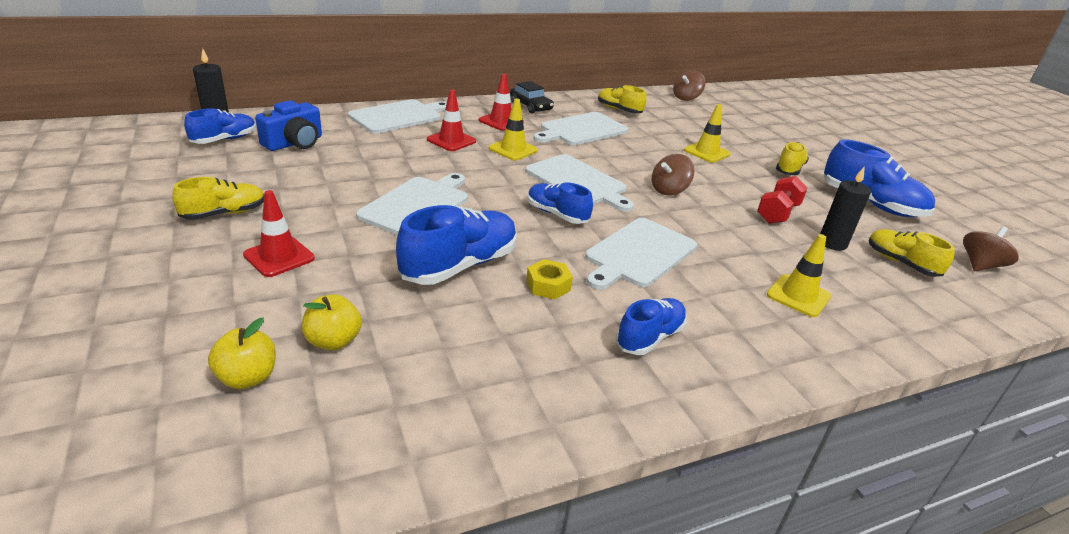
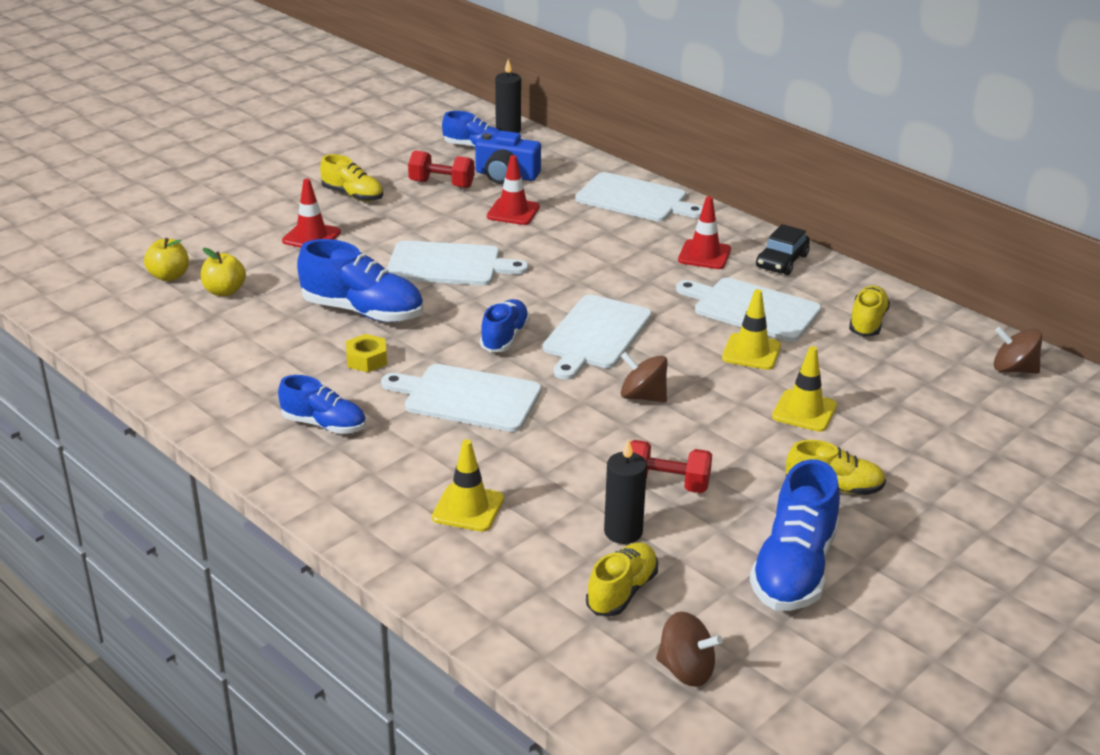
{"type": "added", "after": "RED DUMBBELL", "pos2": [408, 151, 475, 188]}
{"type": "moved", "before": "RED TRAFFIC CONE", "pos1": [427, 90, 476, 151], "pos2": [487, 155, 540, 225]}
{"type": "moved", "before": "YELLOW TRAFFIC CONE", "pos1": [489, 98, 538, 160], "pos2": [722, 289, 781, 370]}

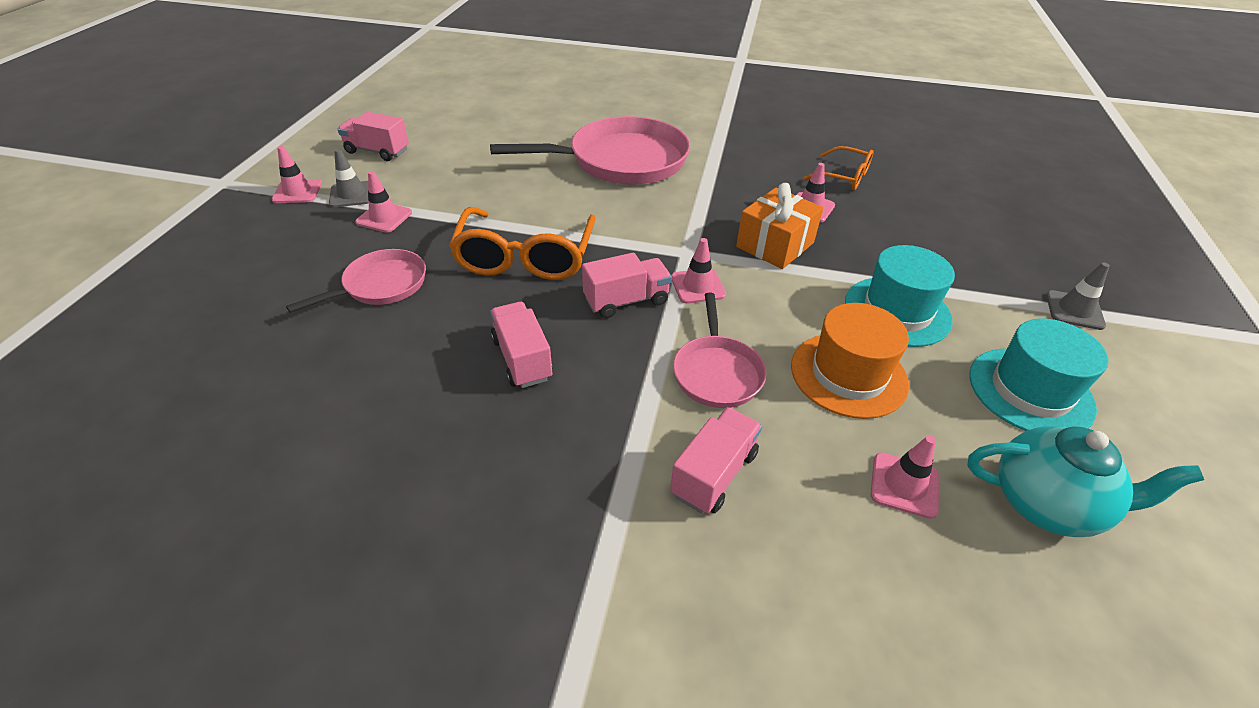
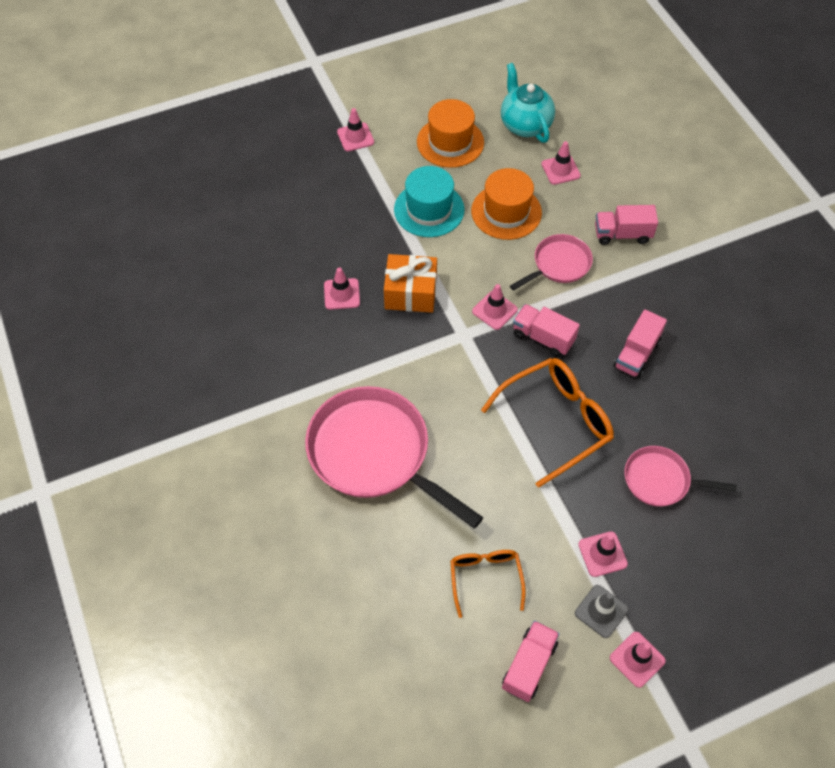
{"type": "recoloured", "before": "GREY TRAFFIC CONE", "after": "PINK TRAFFIC CONE", "pos1": [1046, 262, 1110, 330], "pos2": [337, 108, 374, 151]}
{"type": "recoloured", "before": "TURQUOISE HAT", "after": "ORANGE HAT", "pos1": [969, 319, 1109, 431], "pos2": [417, 99, 484, 168]}
{"type": "moved", "before": "ORANGE GLASSES", "pos1": [802, 146, 874, 190], "pos2": [450, 550, 526, 618]}
{"type": "turned", "before": "PINK TRUCK", "pos1": [337, 112, 409, 161], "pos2": [502, 620, 560, 702], "turn": -135}

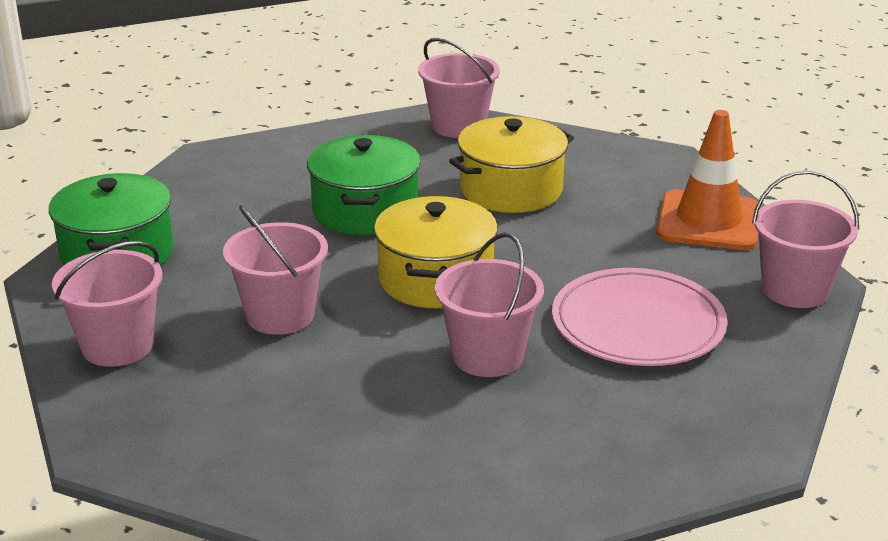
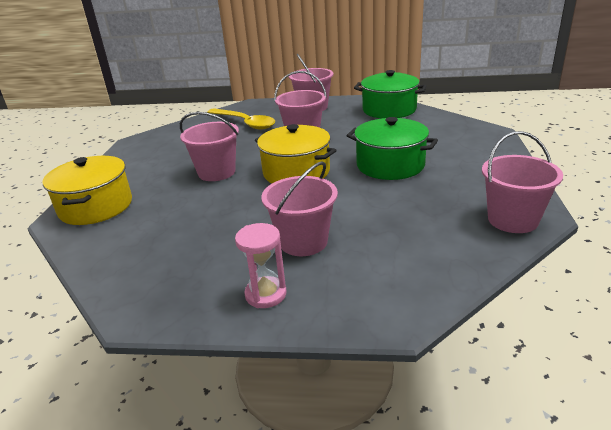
{"type": "moved", "before": "YELLOW POT", "pos1": [449, 116, 574, 213], "pos2": [43, 156, 132, 225]}
{"type": "added", "after": "YELLOW SPOON", "pos2": [207, 108, 276, 129]}
{"type": "replaced", "before": "ORANGE TRAFFIC CONE", "after": "PINK HOURGLASS", "pos1": [656, 110, 758, 250], "pos2": [235, 223, 286, 308]}
{"type": "moved", "before": "PINK BUCKET", "pos1": [752, 170, 859, 308], "pos2": [261, 161, 338, 256]}
{"type": "removed", "before": "PINK PLATE", "pos1": [552, 268, 727, 366]}

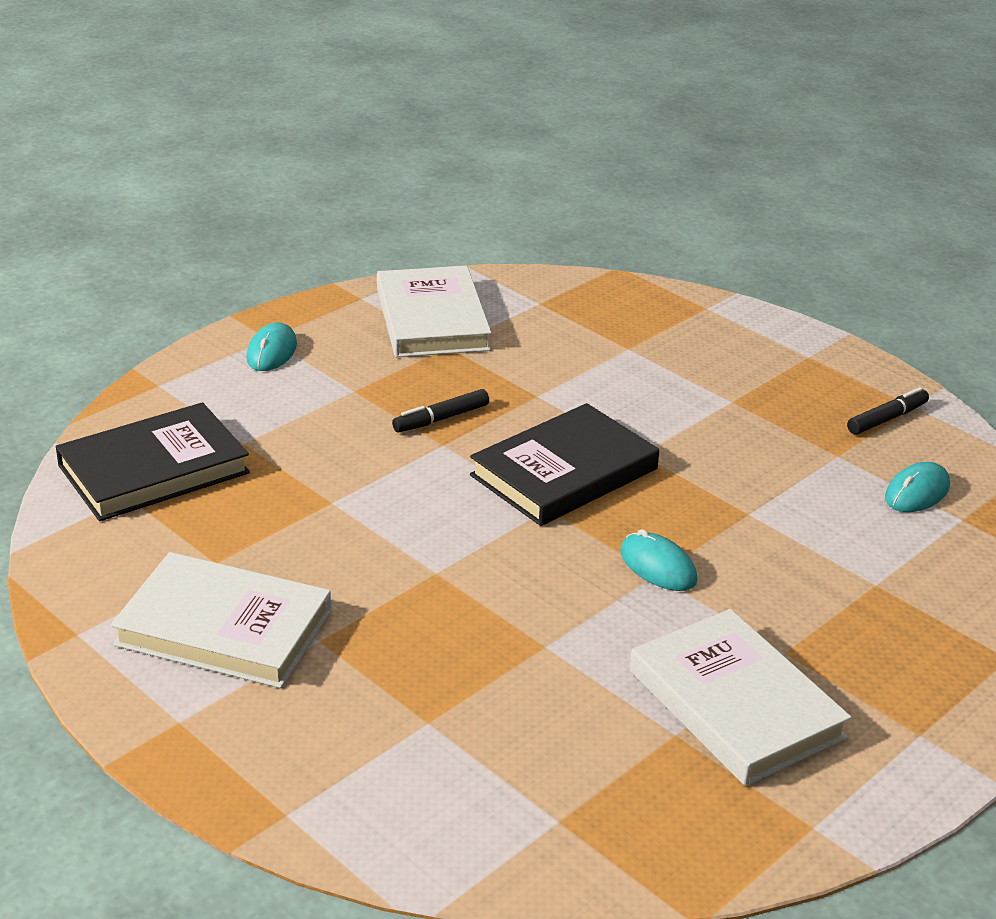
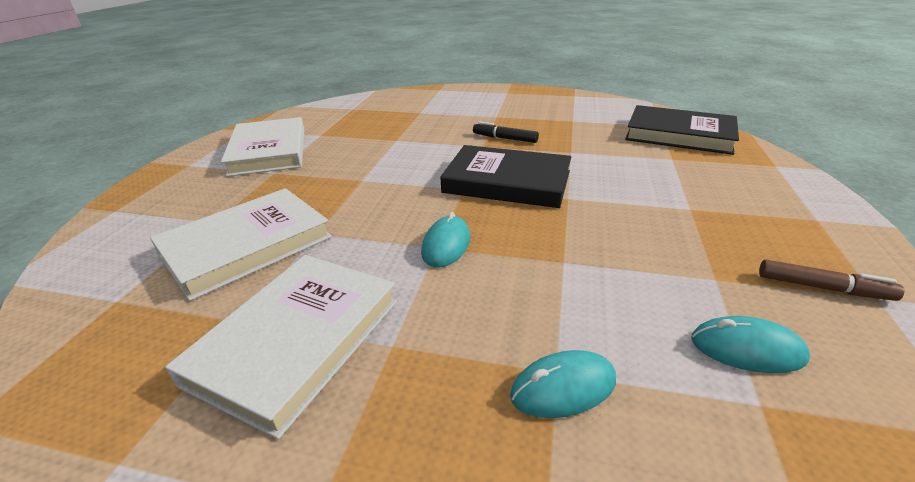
{"type": "moved", "before": "WHITE BOOK", "pos1": [377, 266, 492, 357], "pos2": [150, 188, 332, 301]}
{"type": "moved", "before": "TURQUOISE MOUSE", "pos1": [246, 323, 297, 371], "pos2": [510, 350, 616, 418]}
{"type": "moved", "before": "BLACK BOOK", "pos1": [56, 402, 250, 521], "pos2": [625, 105, 739, 155]}
{"type": "recoloured", "before": "BLACK MARKER", "after": "BROWN MARKER", "pos1": [847, 387, 929, 435], "pos2": [759, 259, 904, 301]}

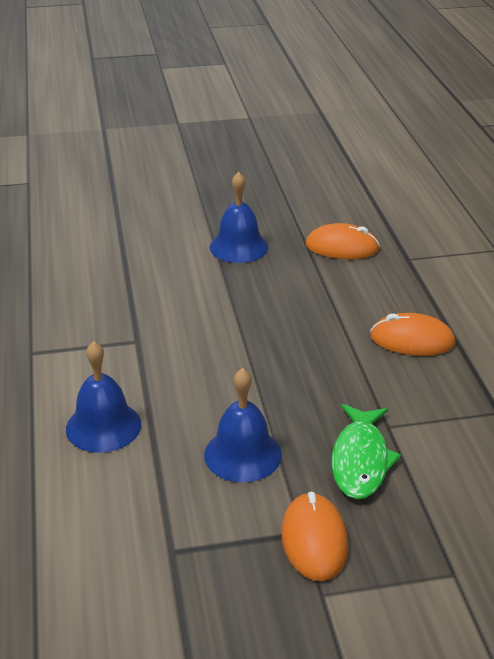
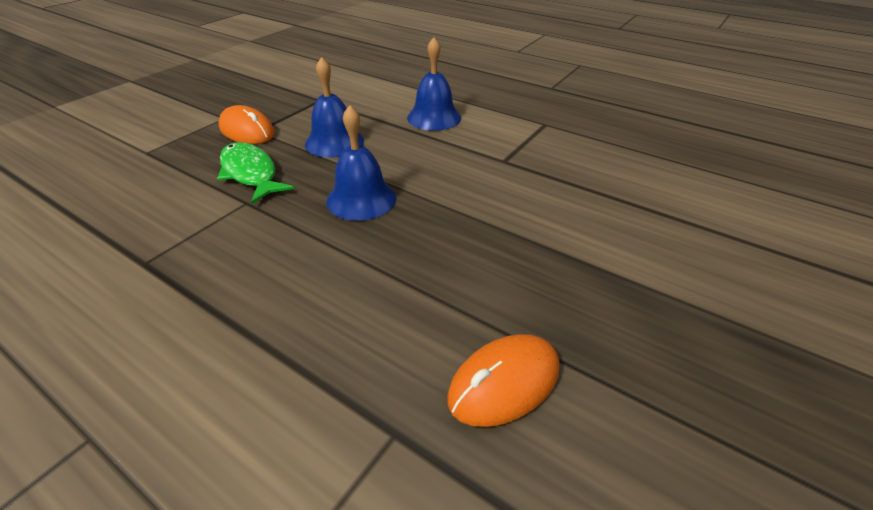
{"type": "moved", "before": "BLUE BELL", "pos1": [210, 172, 268, 263], "pos2": [326, 105, 396, 221]}
{"type": "removed", "before": "ORANGE MOUSE", "pos1": [370, 313, 456, 356]}

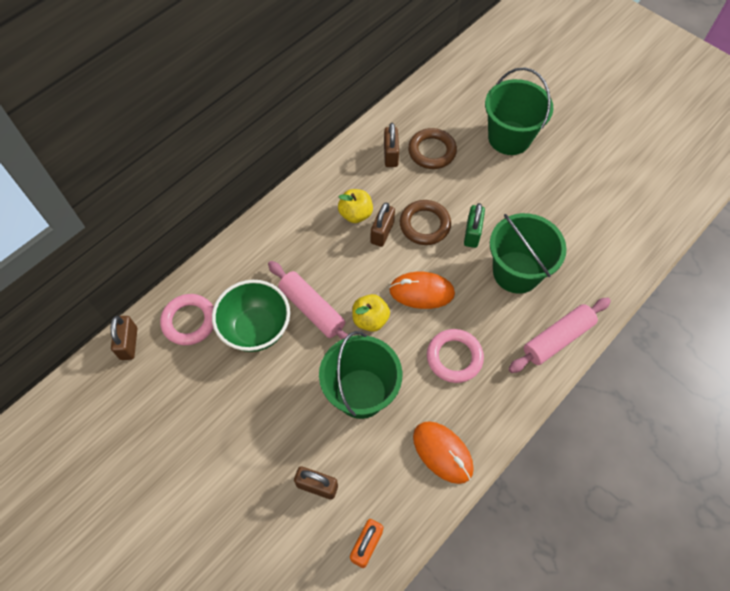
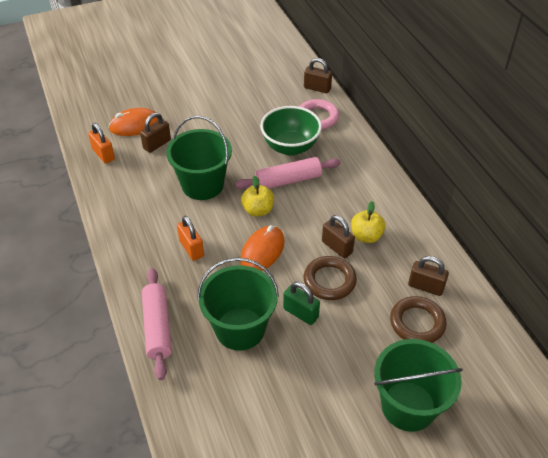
{"type": "moved", "before": "ORANGE MOUSE", "pos1": [413, 421, 474, 484], "pos2": [108, 108, 158, 136]}
{"type": "replaced", "before": "PINK RING", "after": "ORANGE PADLOCK", "pos1": [427, 329, 484, 383], "pos2": [177, 216, 204, 261]}

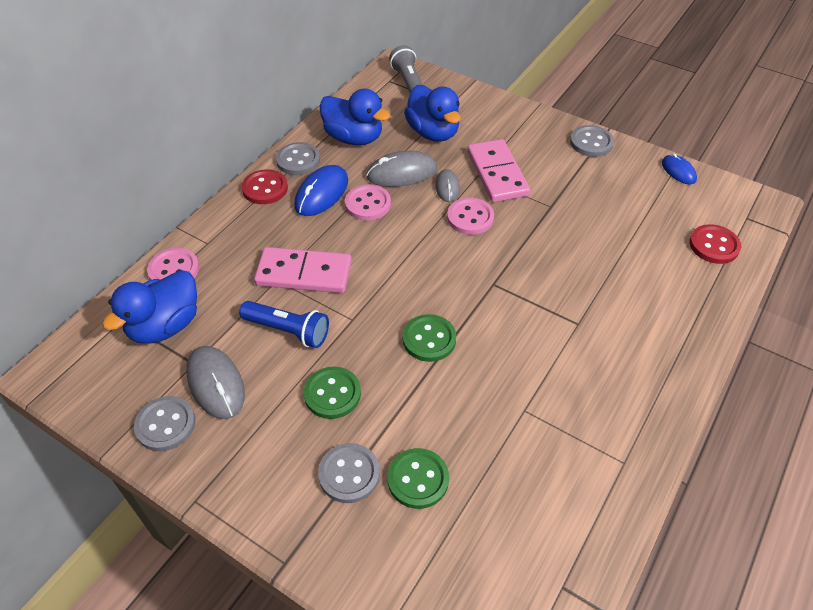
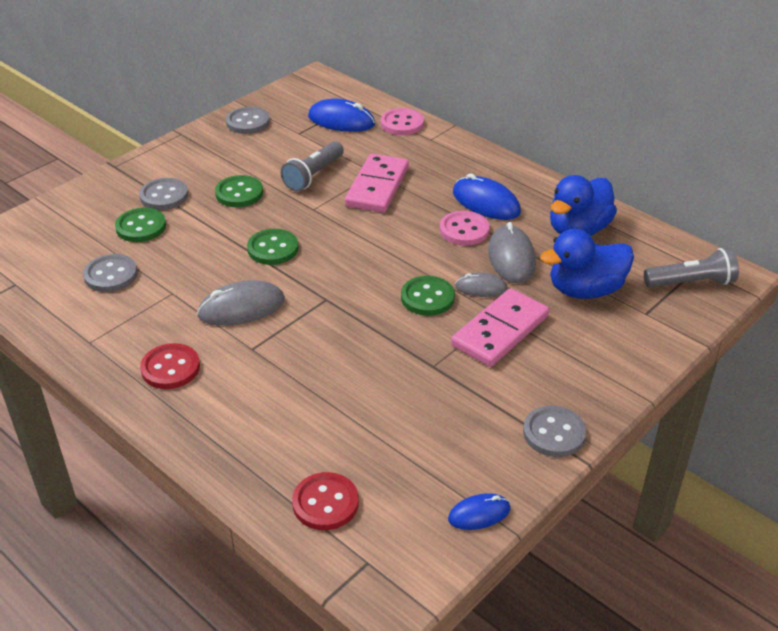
{"type": "moved", "before": "GREY BUTTON", "pos1": [276, 142, 320, 175], "pos2": [83, 254, 138, 292]}
{"type": "moved", "before": "RED BUTTON", "pos1": [242, 169, 288, 204], "pos2": [140, 343, 200, 389]}
{"type": "moved", "before": "GREY MOUSE", "pos1": [186, 346, 245, 419], "pos2": [197, 280, 285, 326]}
{"type": "recoloured", "before": "BLUE FLASHLIGHT", "after": "GREY FLASHLIGHT", "pos1": [239, 301, 329, 348], "pos2": [280, 141, 344, 191]}
{"type": "replaced", "before": "BLUE DUCK", "after": "BLUE MOUSE", "pos1": [102, 270, 197, 344], "pos2": [308, 98, 375, 132]}
{"type": "recoloured", "before": "PINK BUTTON", "after": "GREEN BUTTON", "pos1": [447, 198, 494, 235], "pos2": [401, 276, 455, 316]}
{"type": "turned", "before": "PINK DOMINO", "pos1": [467, 139, 530, 202], "pos2": [451, 288, 549, 367], "turn": -45}

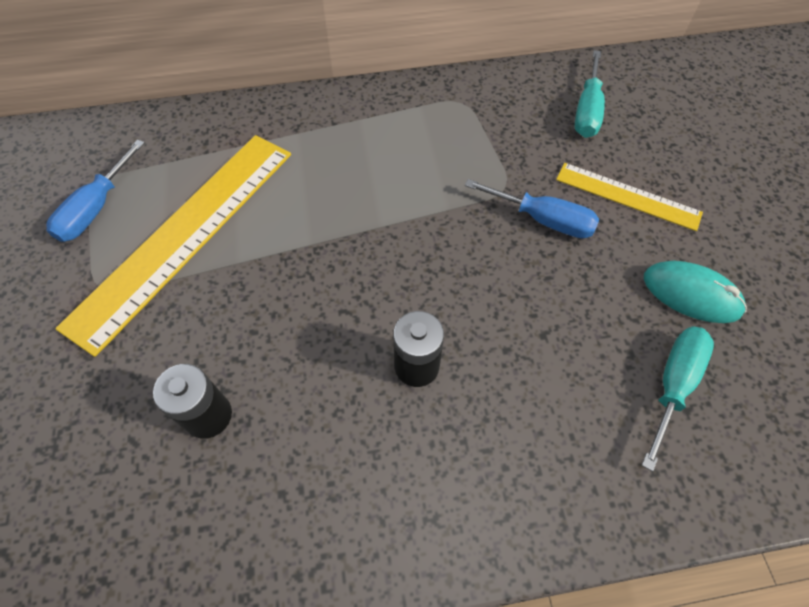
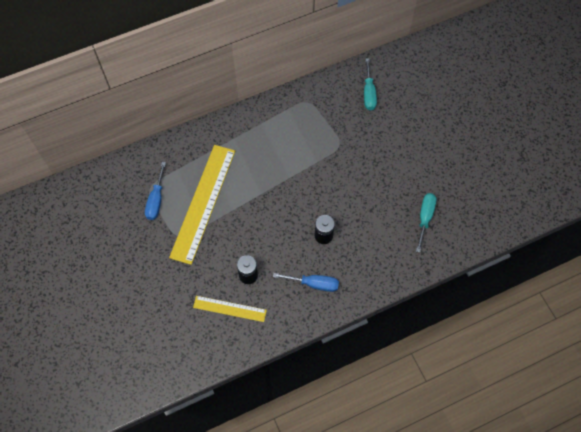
{"type": "moved", "before": "YELLOW RULER", "pos1": [556, 163, 703, 231], "pos2": [193, 296, 267, 322]}
{"type": "moved", "before": "BLUE SCREWDRIVER", "pos1": [465, 179, 599, 238], "pos2": [273, 273, 339, 292]}
{"type": "removed", "before": "TURQUOISE MOUSE", "pos1": [644, 261, 747, 323]}

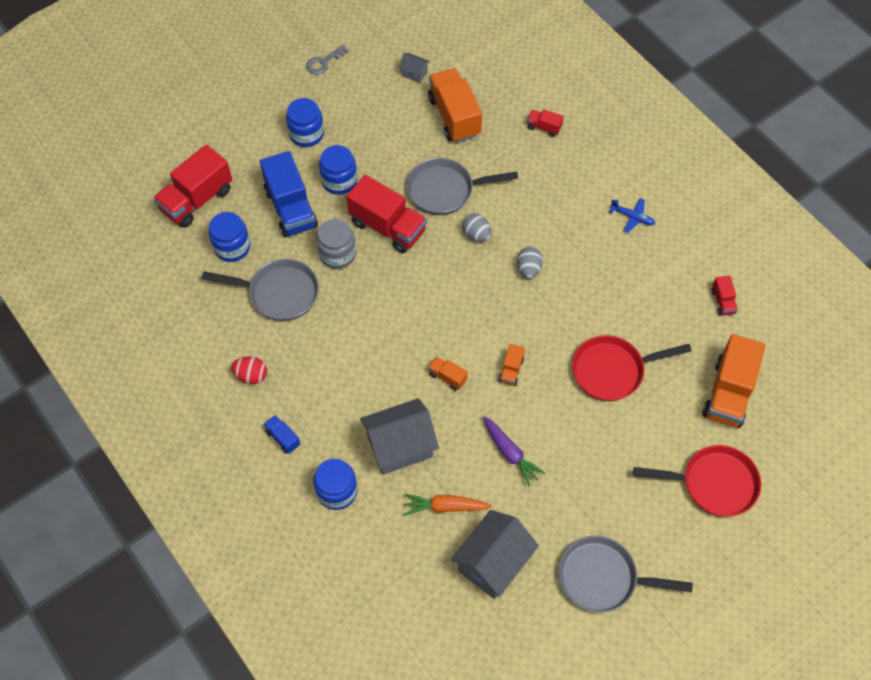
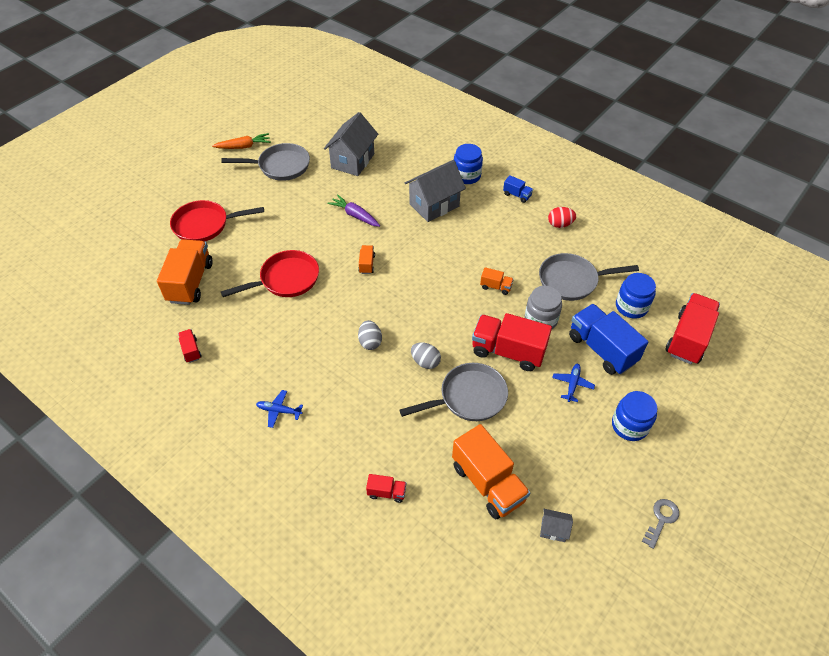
{"type": "moved", "before": "ORANGE CARROT", "pos1": [404, 494, 492, 515], "pos2": [212, 133, 271, 149]}
{"type": "moved", "before": "ORANGE TRUCK", "pos1": [428, 356, 468, 391], "pos2": [480, 267, 514, 295]}
{"type": "replaced", "before": "BLUE JAR", "after": "BLUE PLANE", "pos1": [319, 145, 357, 195], "pos2": [552, 364, 595, 402]}

